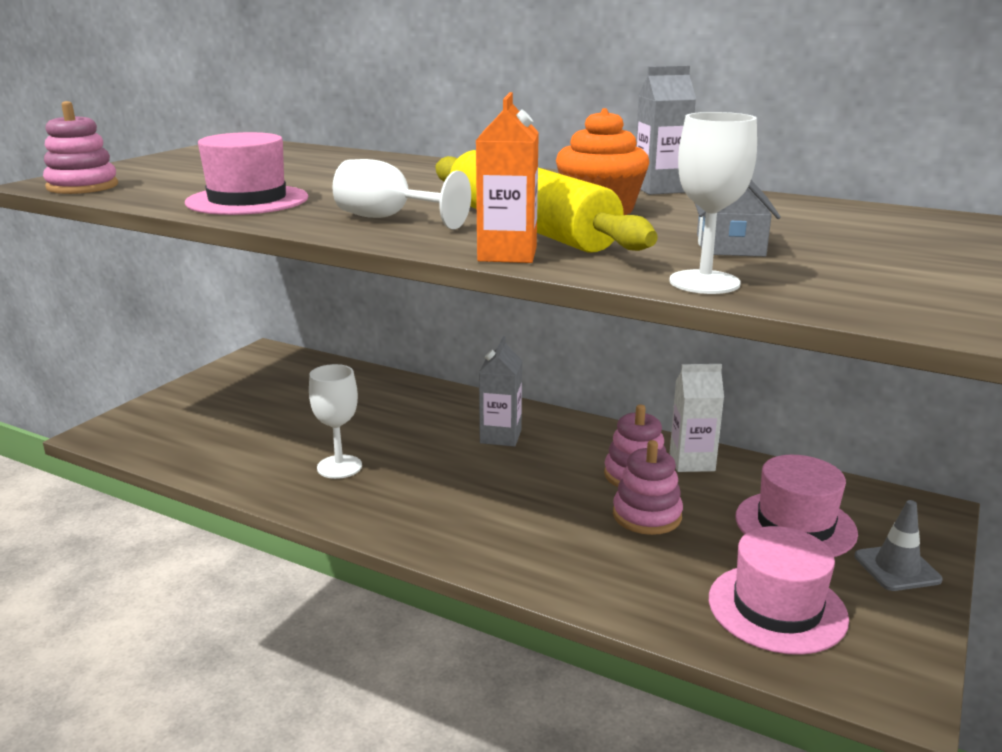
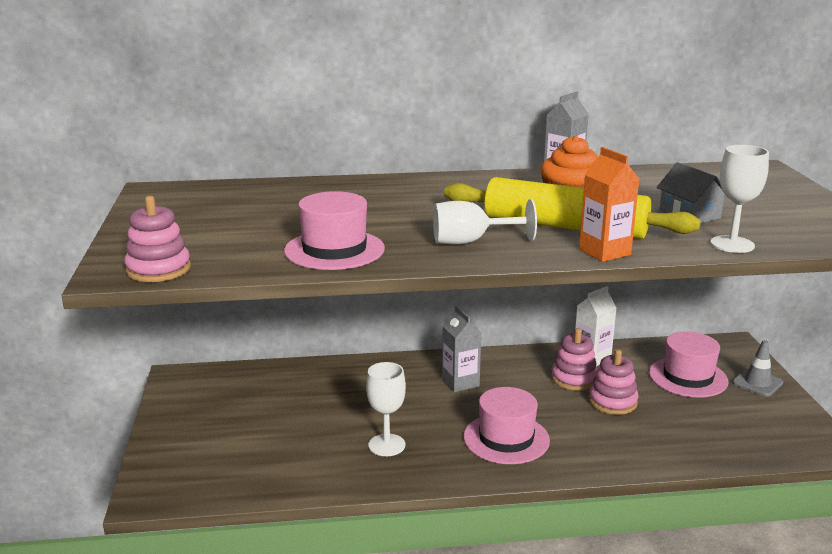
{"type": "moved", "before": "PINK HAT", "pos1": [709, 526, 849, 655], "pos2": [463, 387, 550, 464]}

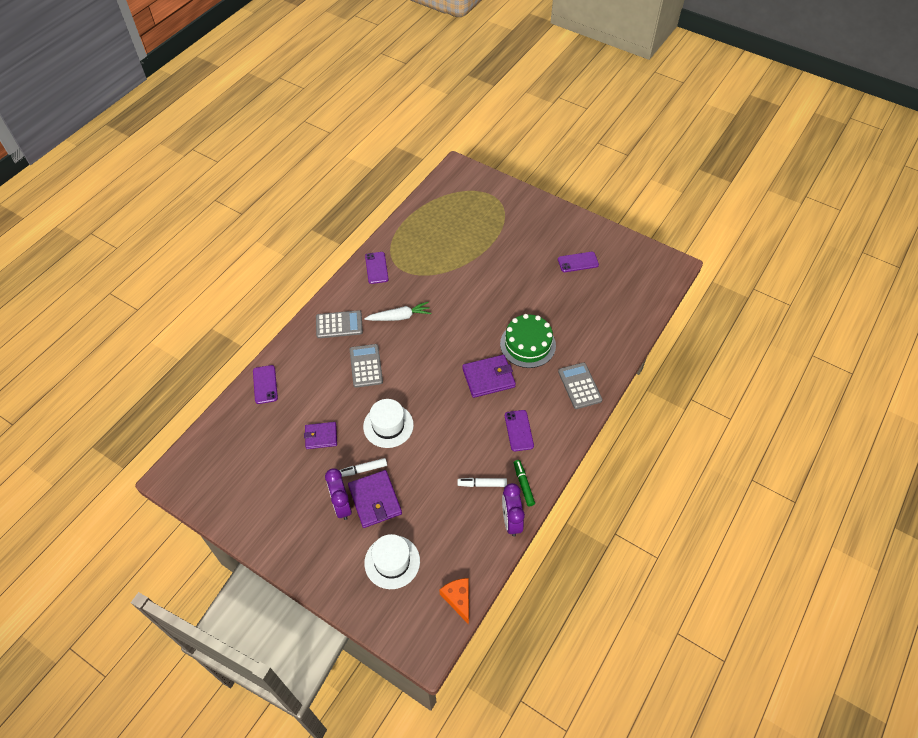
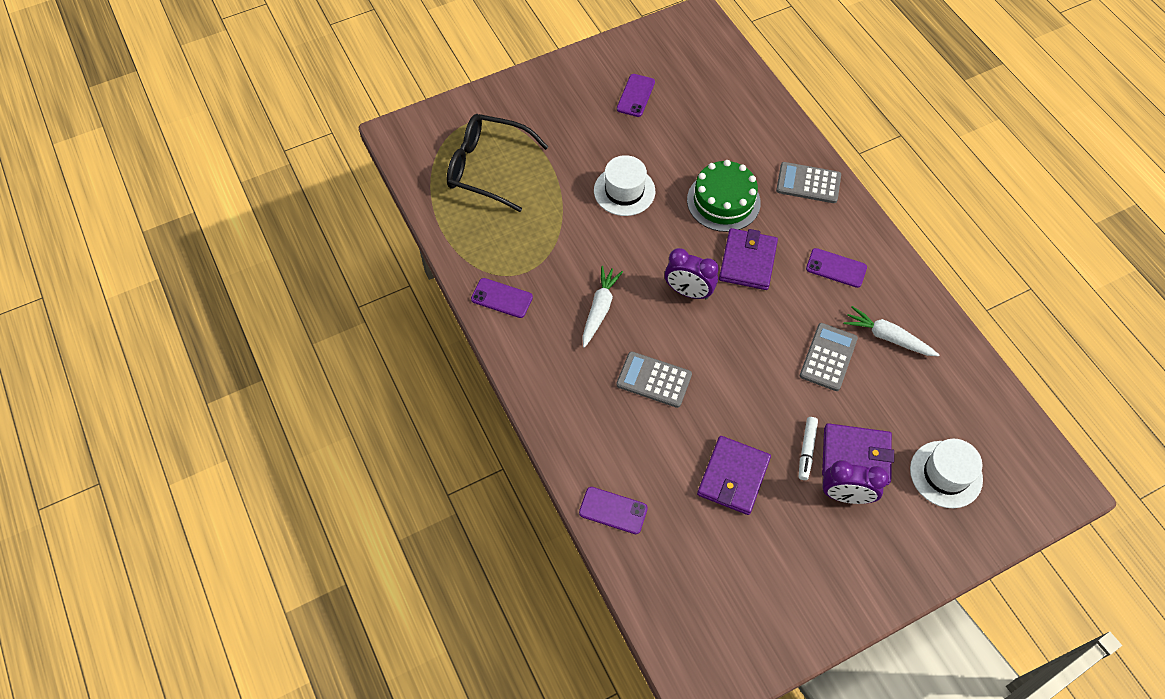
{"type": "added", "after": "BLACK GLASSES", "pos2": [447, 114, 549, 212]}
{"type": "moved", "before": "WHITE HAT", "pos1": [363, 399, 414, 448], "pos2": [594, 155, 655, 216]}
{"type": "moved", "before": "PURPLE CLOCK", "pos1": [502, 483, 525, 536], "pos2": [665, 248, 719, 299]}
{"type": "resized", "before": "PURPLE WALLET", "pos1": [304, 422, 337, 449], "pos2": [697, 436, 771, 515], "scale": 1.52}
{"type": "moved", "before": "GREY CALCULATOR", "pos1": [316, 310, 363, 338], "pos2": [800, 323, 858, 391]}
{"type": "replaced", "before": "WHITE MARKER", "after": "WHITE CARROT", "pos1": [457, 478, 507, 487], "pos2": [844, 306, 939, 356]}
{"type": "removed", "before": "ORANGE CHEESE", "pos1": [439, 578, 469, 625]}
{"type": "removed", "before": "GREEN MARKER", "pos1": [514, 460, 535, 506]}

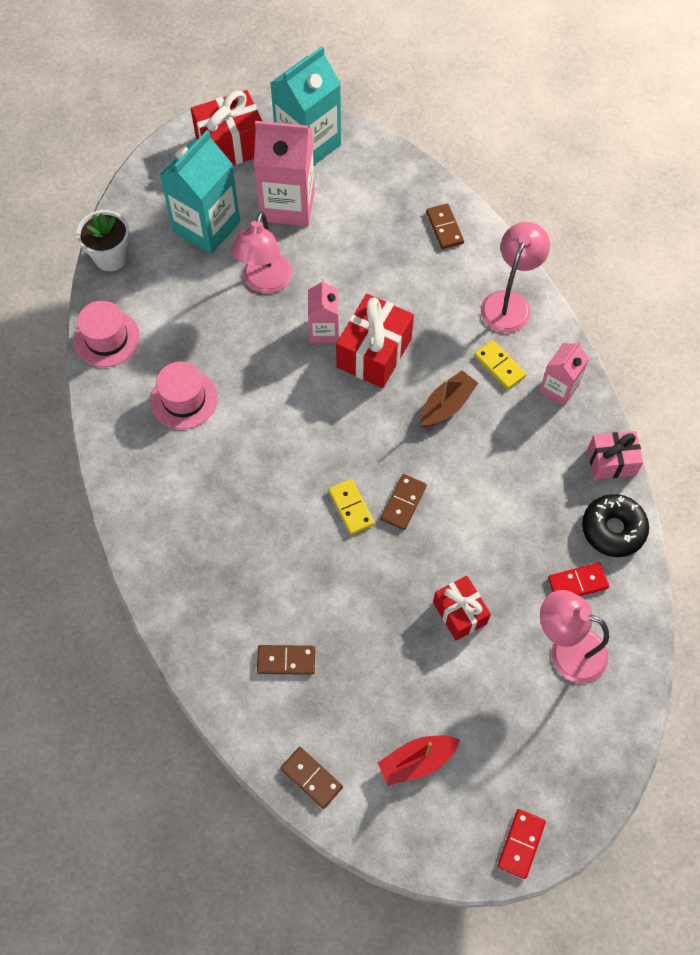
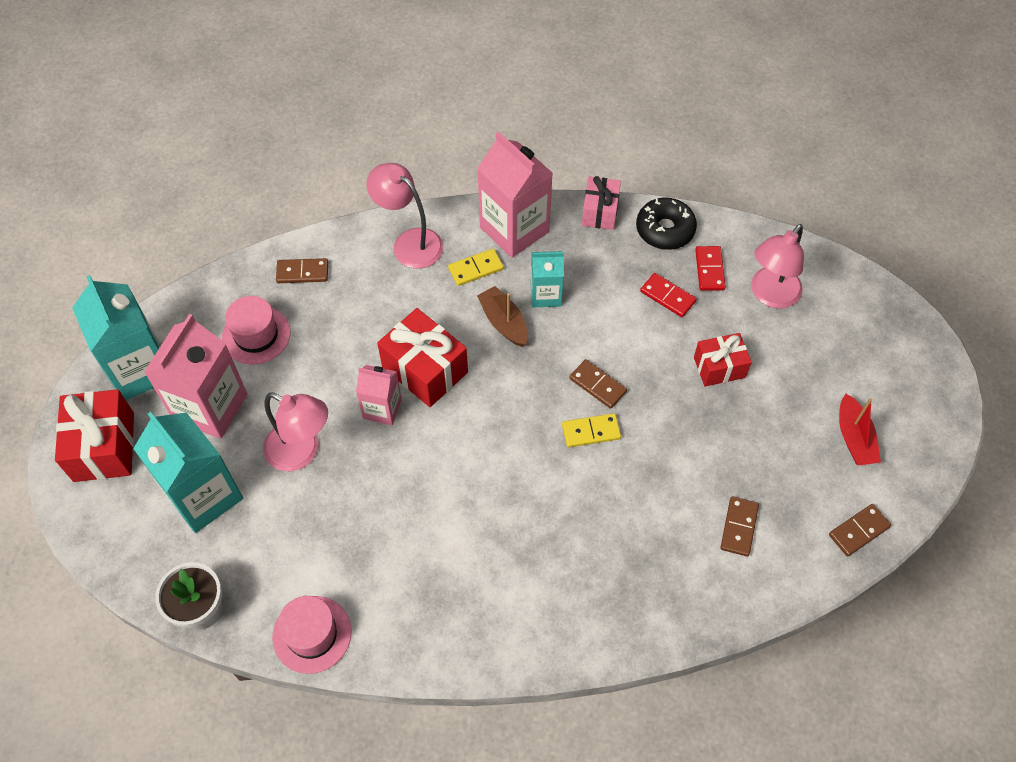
{"type": "moved", "before": "PINK HAT", "pos1": [150, 362, 218, 429], "pos2": [222, 296, 290, 365]}
{"type": "resized", "before": "PINK CARTON", "pos1": [539, 341, 589, 406], "pos2": [477, 131, 553, 258], "scale": 1.76}
{"type": "added", "after": "TURQUOISE CARTON", "pos2": [531, 251, 564, 307]}
{"type": "moved", "before": "RED DOMINO", "pos1": [497, 809, 546, 879], "pos2": [640, 273, 697, 317]}

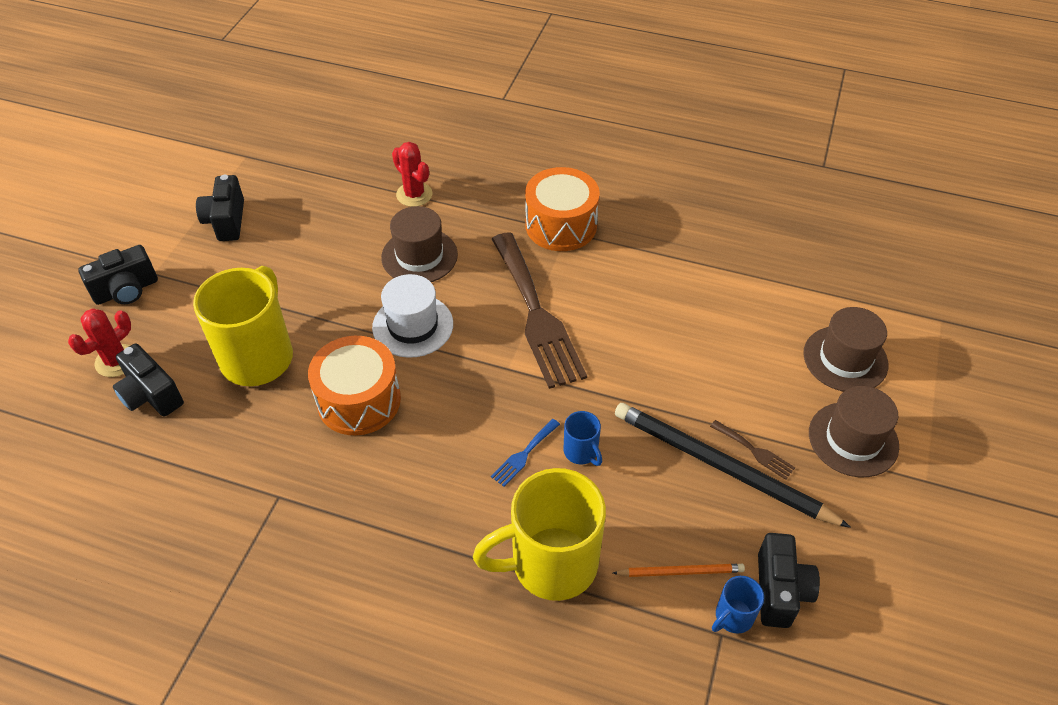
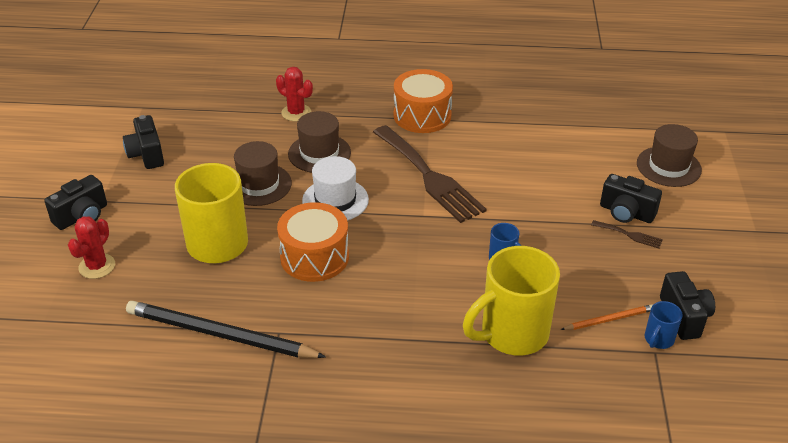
{"type": "moved", "before": "BLACK PENCIL", "pos1": [615, 403, 851, 528], "pos2": [126, 301, 326, 358]}
{"type": "moved", "before": "BROWN HAT", "pos1": [809, 386, 899, 477], "pos2": [234, 141, 292, 206]}
{"type": "moved", "before": "BLACK CAMERA", "pos1": [113, 343, 184, 417], "pos2": [600, 174, 662, 223]}
{"type": "removed", "before": "BLUE FORK", "pos1": [491, 419, 560, 487]}

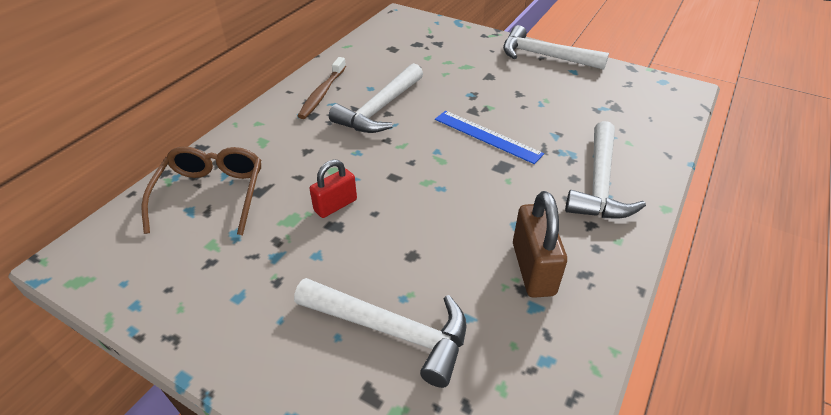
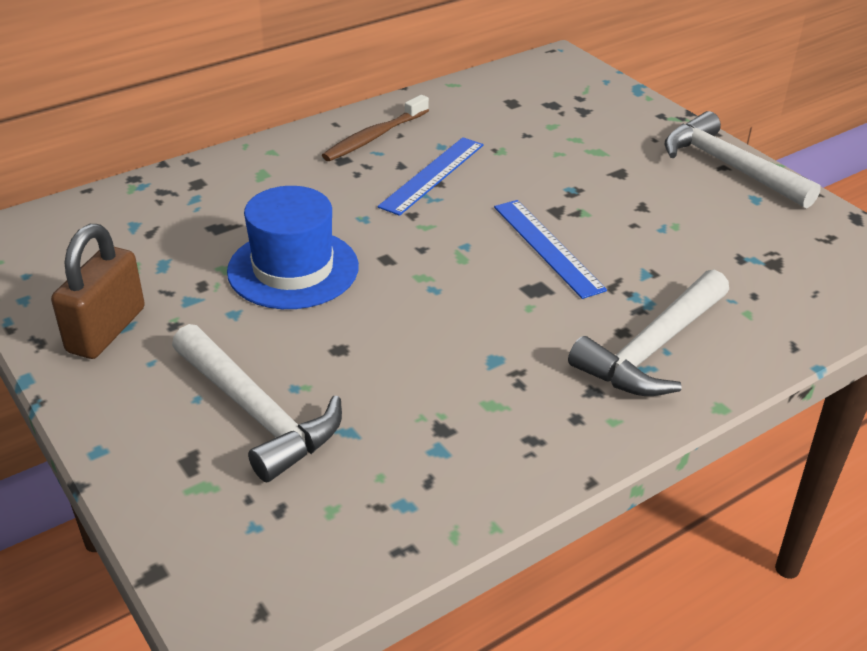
{"type": "moved", "before": "BROWN PADLOCK", "pos1": [513, 191, 567, 298], "pos2": [51, 224, 145, 359]}
{"type": "replaced", "before": "RED PADLOCK", "after": "BLUE HAT", "pos1": [310, 159, 357, 218], "pos2": [227, 186, 359, 309]}
{"type": "replaced", "before": "WHITE HAMMER", "after": "BLUE RULER", "pos1": [329, 63, 423, 133], "pos2": [378, 137, 484, 216]}
{"type": "removed", "before": "BROWN GLASSES", "pos1": [141, 146, 261, 235]}

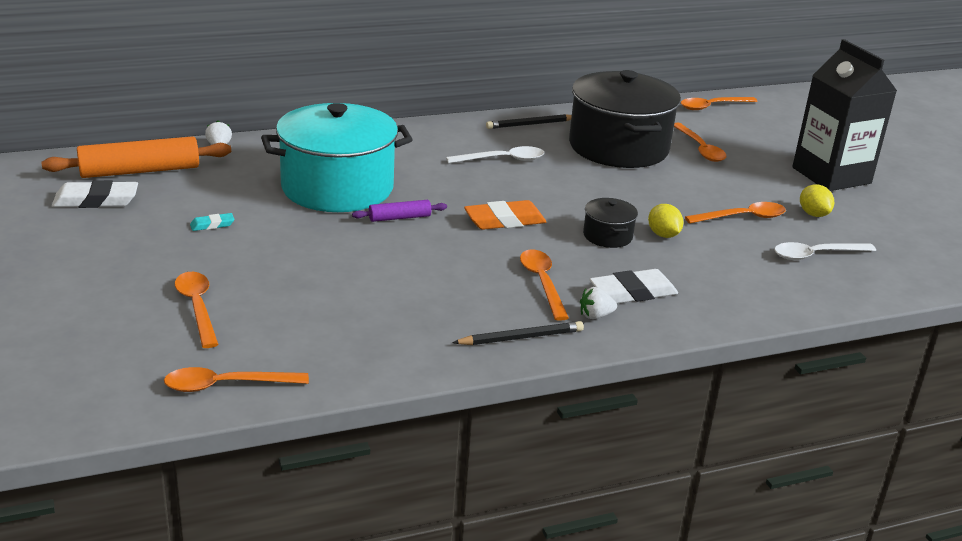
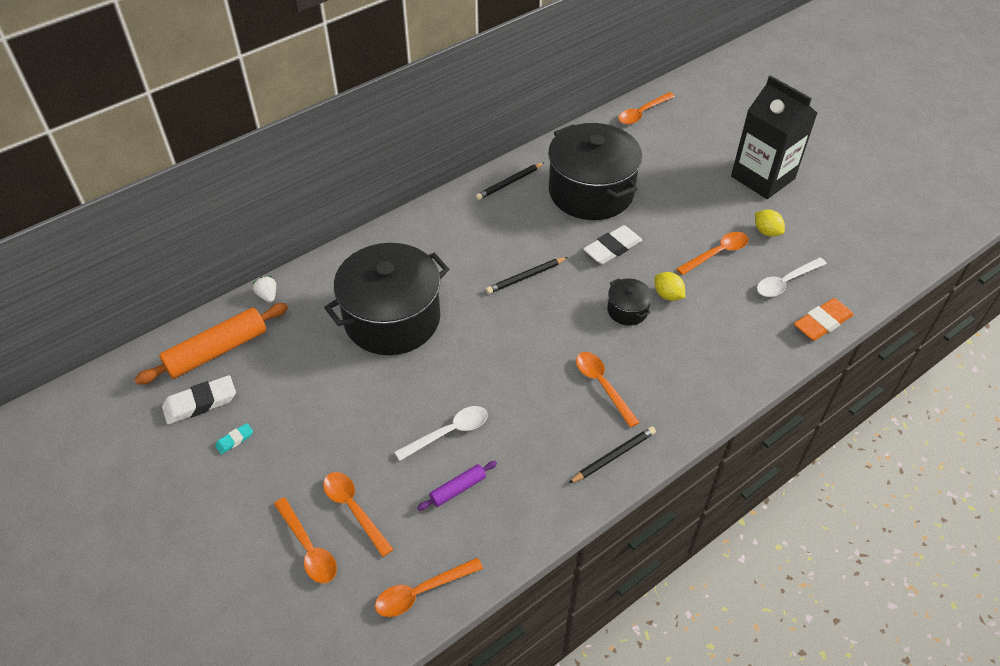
{"type": "moved", "before": "TURQUOISE ERASER", "pos1": [190, 213, 235, 231], "pos2": [215, 423, 253, 454]}
{"type": "moved", "before": "ORANGE SPOON", "pos1": [674, 123, 726, 162], "pos2": [274, 497, 337, 583]}
{"type": "recoloured", "before": "TURQUOISE POT", "after": "BLACK POT", "pos1": [261, 103, 413, 212], "pos2": [324, 243, 449, 355]}
{"type": "moved", "before": "WHITE SPOON", "pos1": [446, 146, 544, 163], "pos2": [395, 406, 488, 461]}
{"type": "moved", "before": "PURPLE ROLLING PIN", "pos1": [352, 200, 447, 222], "pos2": [417, 461, 497, 511]}
{"type": "added", "after": "BLACK PENCIL", "pos2": [486, 257, 568, 294]}
{"type": "moved", "before": "WHITE ERASER", "pos1": [589, 269, 678, 304], "pos2": [583, 225, 642, 264]}
{"type": "moved", "before": "ORANGE ERASER", "pos1": [464, 200, 546, 230], "pos2": [794, 298, 854, 341]}
{"type": "removed", "before": "WHITE STRAWBERRY", "pos1": [580, 287, 617, 319]}

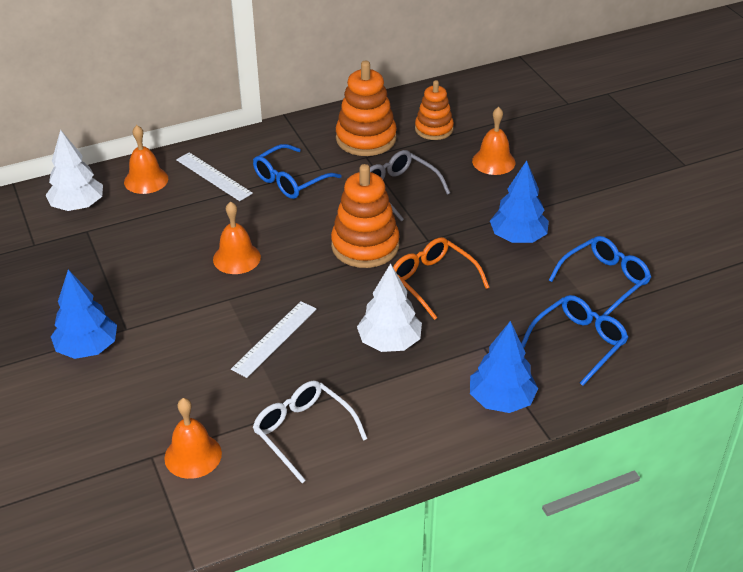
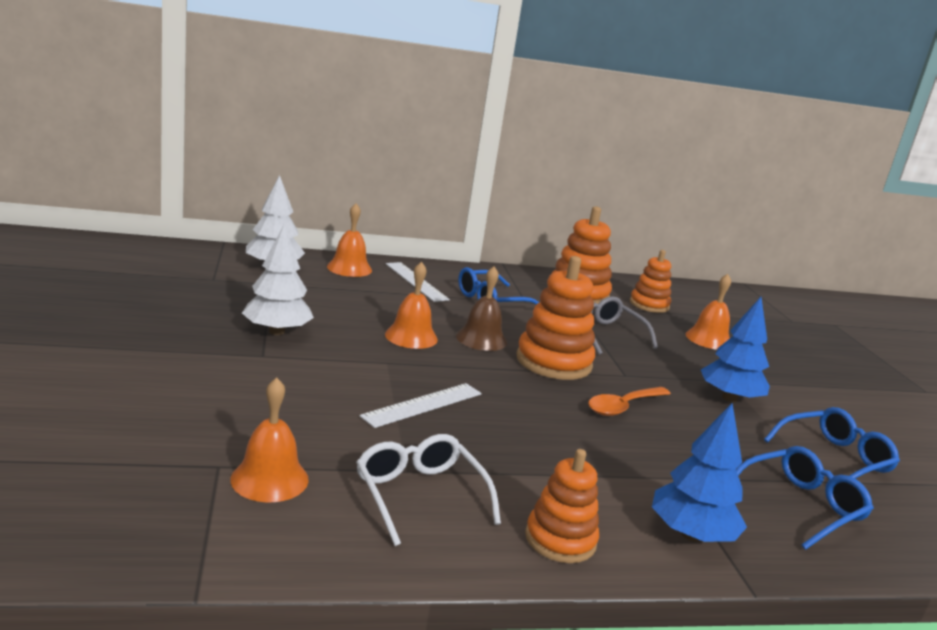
{"type": "moved", "before": "WHITE TREE", "pos1": [357, 263, 422, 352], "pos2": [242, 225, 314, 335]}
{"type": "added", "after": "BROWN BELL", "pos2": [456, 266, 507, 351]}
{"type": "added", "after": "ORANGE STACKING TOY", "pos2": [525, 449, 599, 563]}
{"type": "replaced", "before": "ORANGE GLASSES", "after": "ORANGE SPOON", "pos1": [393, 237, 490, 320], "pos2": [588, 387, 671, 416]}
{"type": "removed", "before": "BLUE TREE", "pos1": [51, 270, 117, 359]}

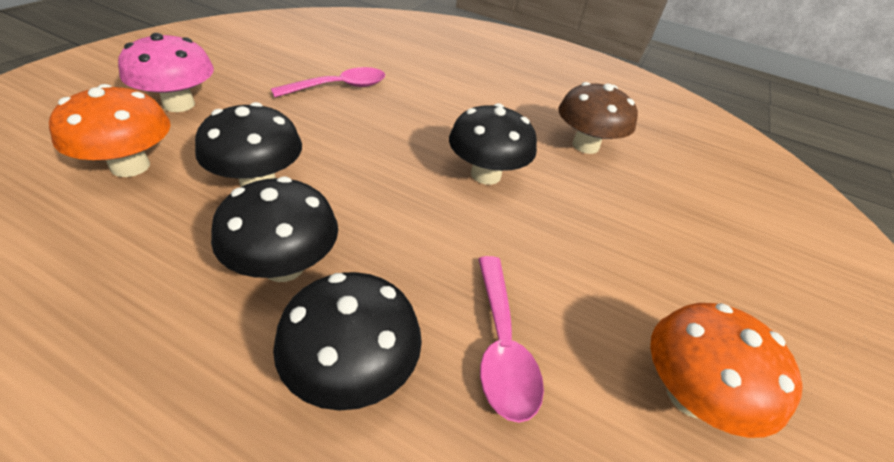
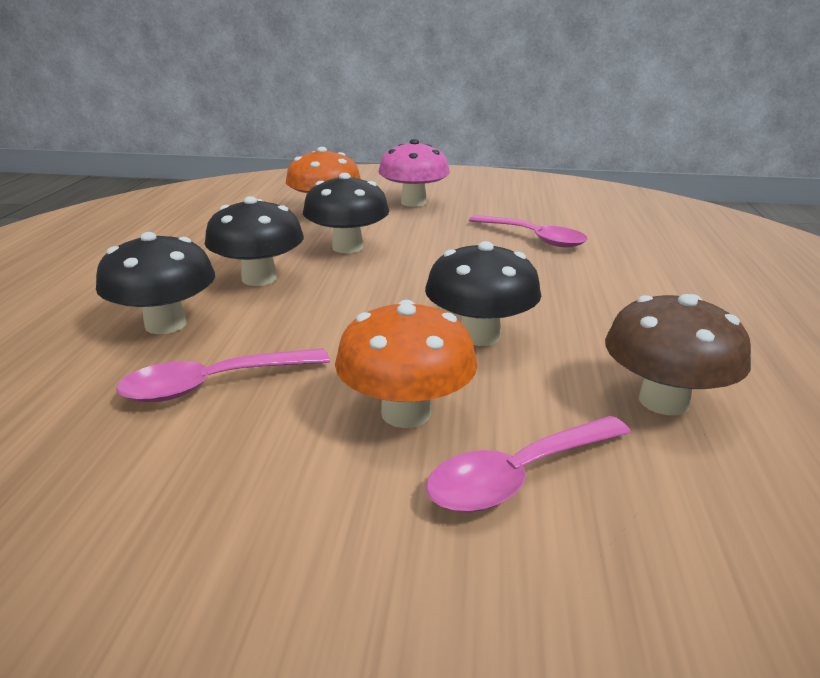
{"type": "moved", "before": "ORANGE MUSHROOM", "pos1": [650, 303, 803, 438], "pos2": [335, 300, 478, 428]}
{"type": "added", "after": "PINK SPOON", "pos2": [426, 416, 631, 513]}

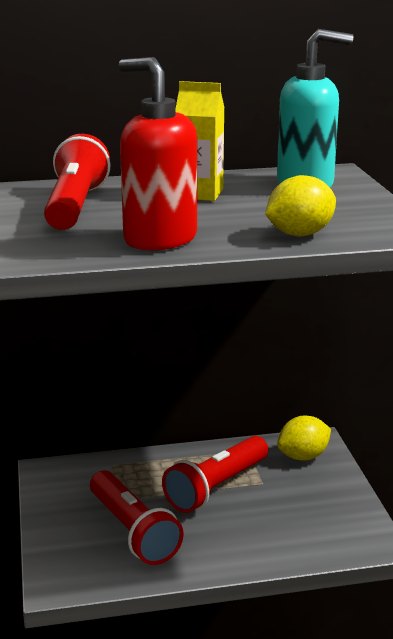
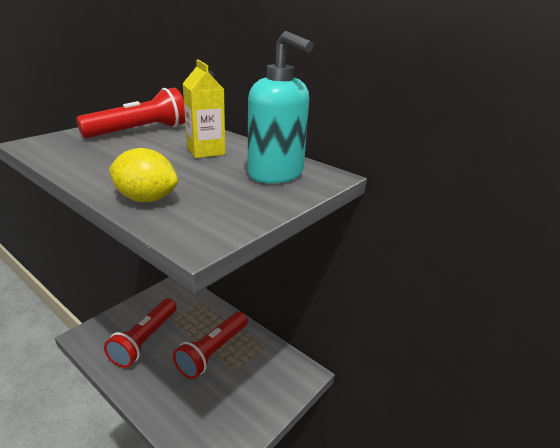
{"type": "turned", "before": "RED FLASHLIGHT", "pos1": [162, 436, 268, 513], "pos2": [173, 311, 248, 379], "turn": -60}
{"type": "removed", "before": "RED SOAP DISPENSER", "pos1": [119, 57, 197, 250]}
{"type": "removed", "before": "YELLOW LEMON", "pos1": [277, 416, 331, 461]}

